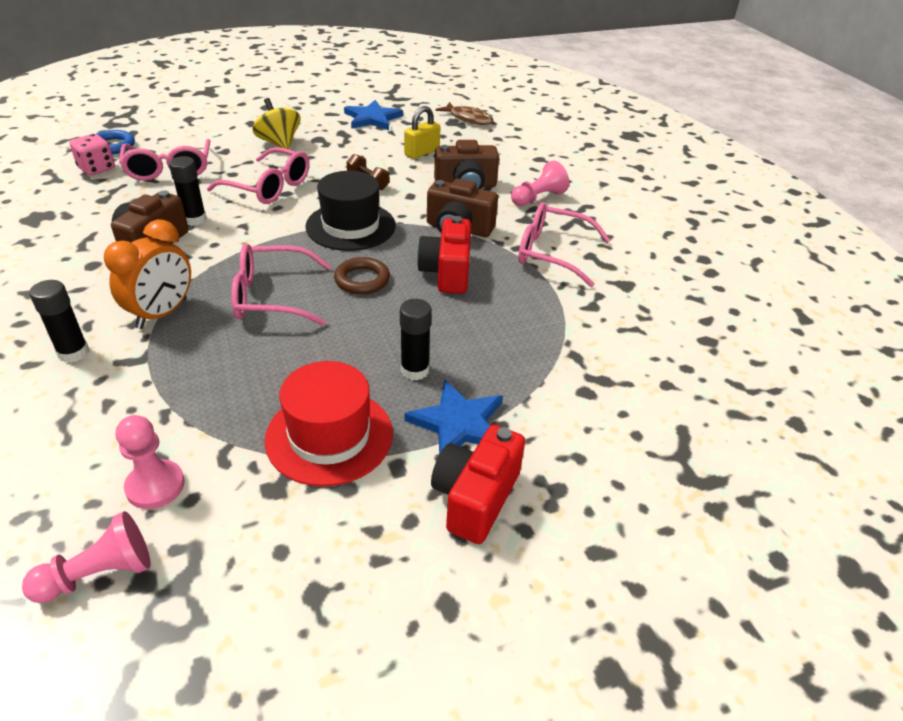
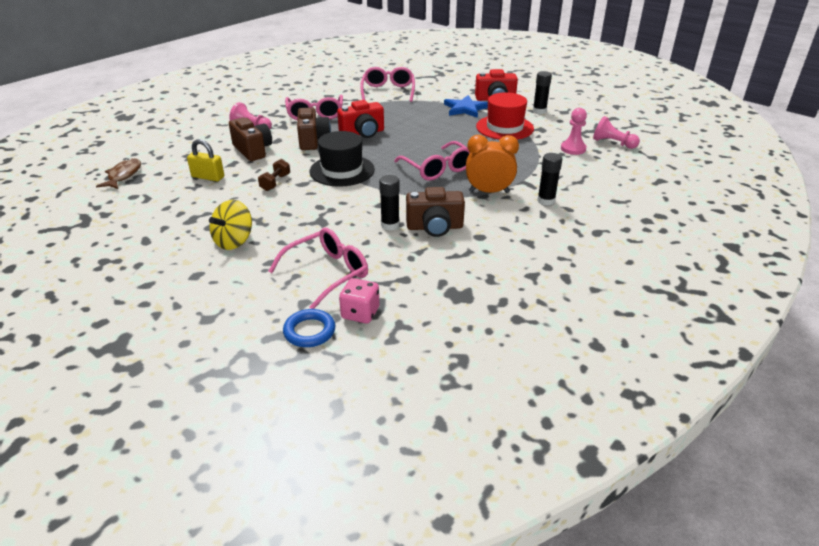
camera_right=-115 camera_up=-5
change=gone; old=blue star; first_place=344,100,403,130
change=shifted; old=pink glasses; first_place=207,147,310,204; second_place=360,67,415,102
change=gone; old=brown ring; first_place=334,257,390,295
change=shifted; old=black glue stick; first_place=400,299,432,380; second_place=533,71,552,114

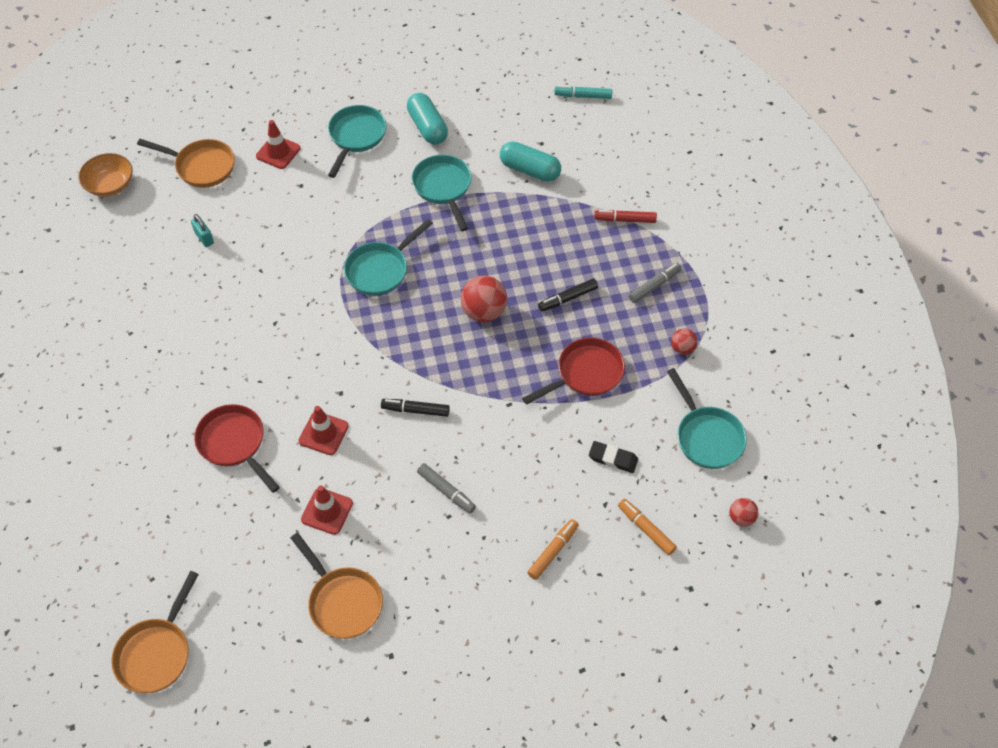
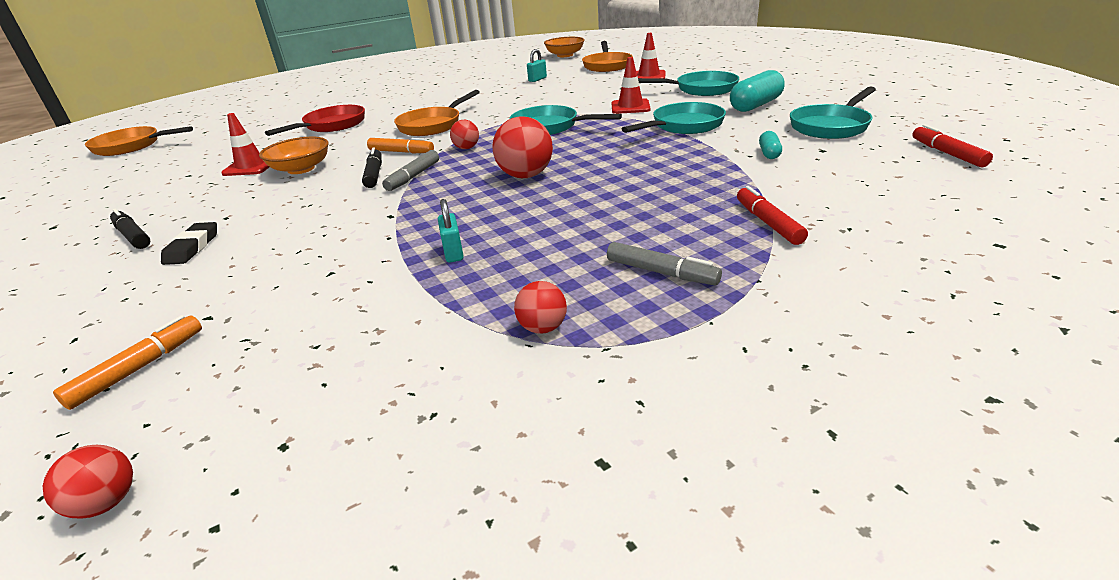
camera_right=75 camera_up=-25
change=repainted; old=turquoise marker; new=red marker; first_place=555,86,613,99; second_place=912,124,993,167
change=scaled; old=turquoise capsule; first_place=500,141,561,182; second_place=759,131,782,159; factor=0.51
change=shifted; old=black marker; first_place=538,278,598,312; second_place=110,209,150,249
change=swapped; old=red pan; new=turquoise padlock; first_place=522,337,625,405; second_place=438,199,464,263
change=shifted; old=turquoise pan; first_place=667,368,747,469; second_place=790,87,876,139
change=shifted; old=red traffic cone; first_place=299,406,349,455; second_place=612,57,651,114
change=shifted; old=black eraser; first_place=589,441,638,473; second_place=161,222,217,265
change=shifted; old=grey marker; first_place=417,463,476,514; second_place=382,150,439,191
change=shifted; old=orange marker; first_place=527,519,579,580; second_place=367,138,434,153
change=shifted; old=orange pan; first_place=291,533,383,639; second_place=394,90,480,136
change=new; new=red ball; second_place=450,120,479,149
change=new; new=orange bowl; second_place=259,137,329,174

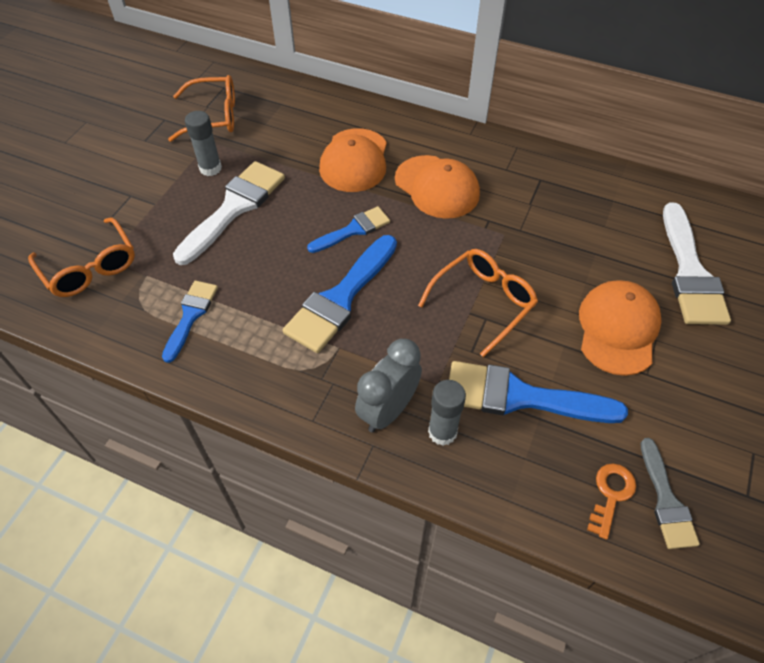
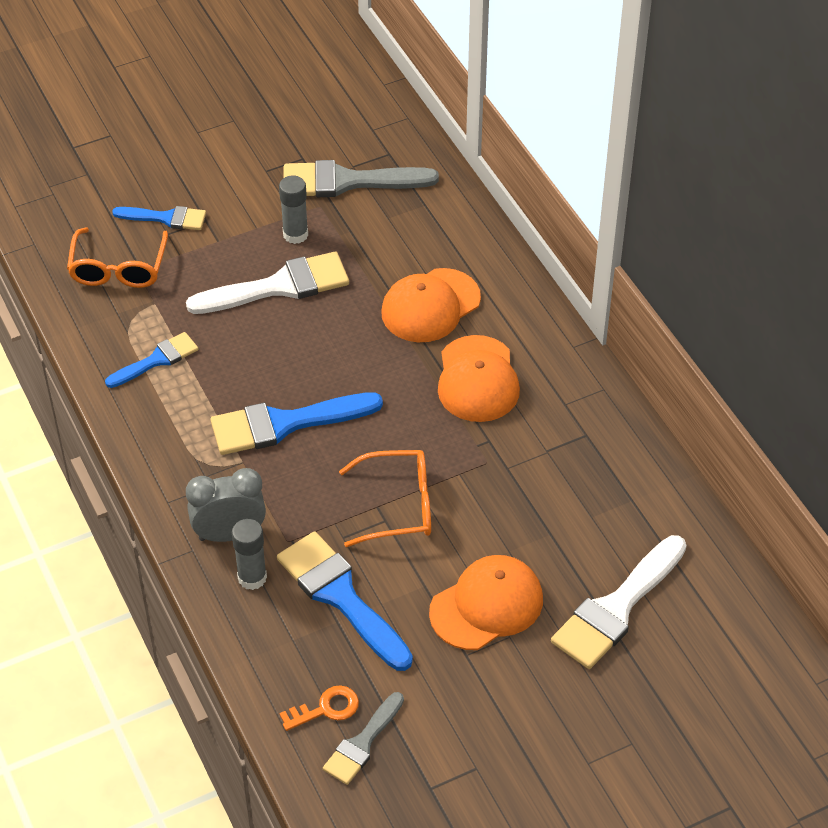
camera_right=40 camera_up=-5
change=swapped; old=orange glasses; new=grey brush; first_place=168,75,235,142; second_place=284,160,439,197
change=shifted; old=blue brush; first_place=307,206,390,253; second_place=112,206,206,230

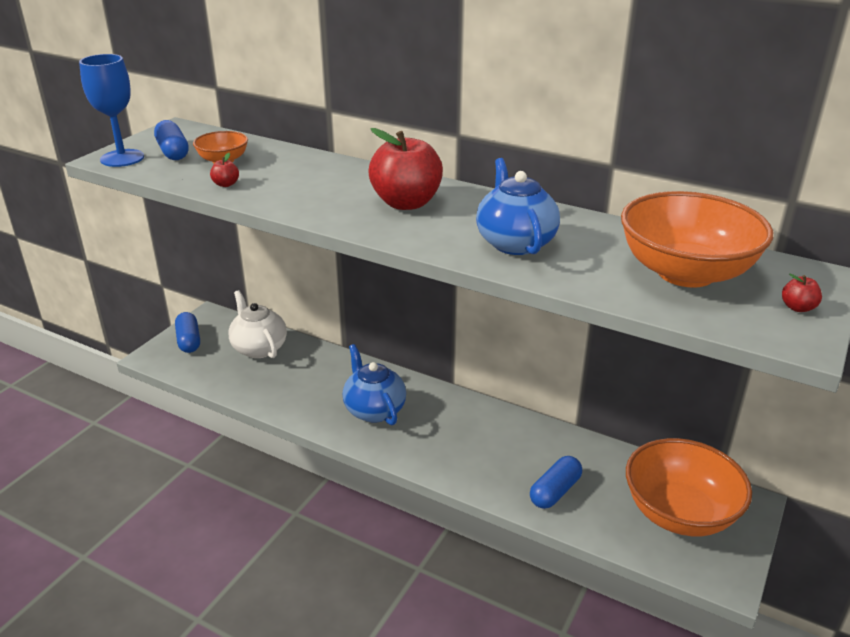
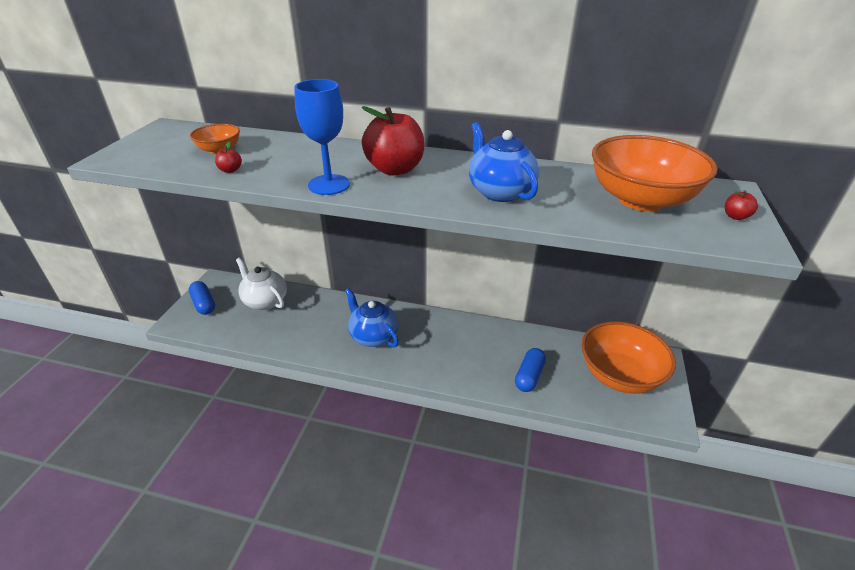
camera_right=-15 camera_up=5
change=shifted; old=blue goblet; first_place=79,54,144,167; second_place=294,79,350,195
change=gone; old=blue capsule; first_place=154,120,189,160

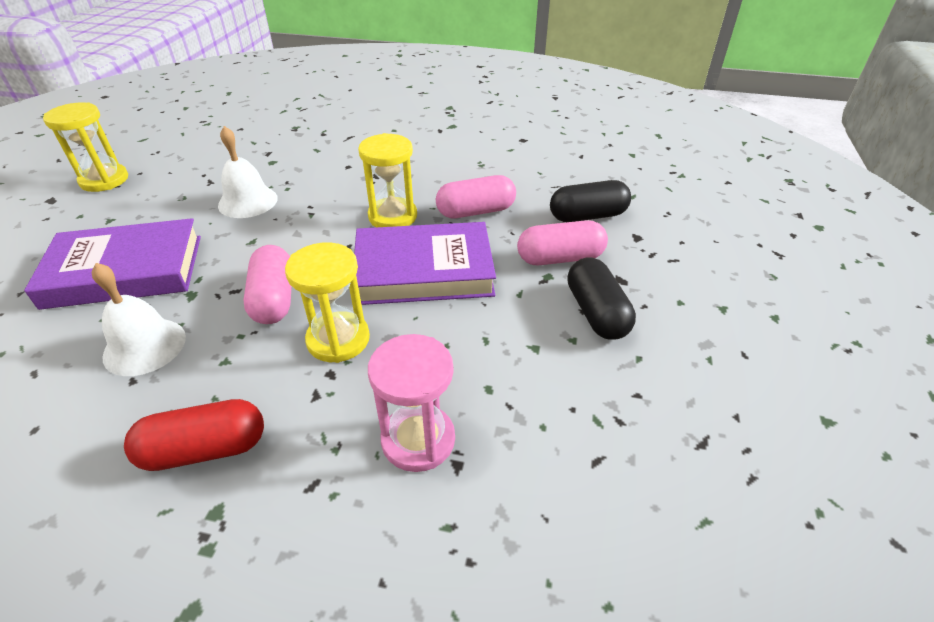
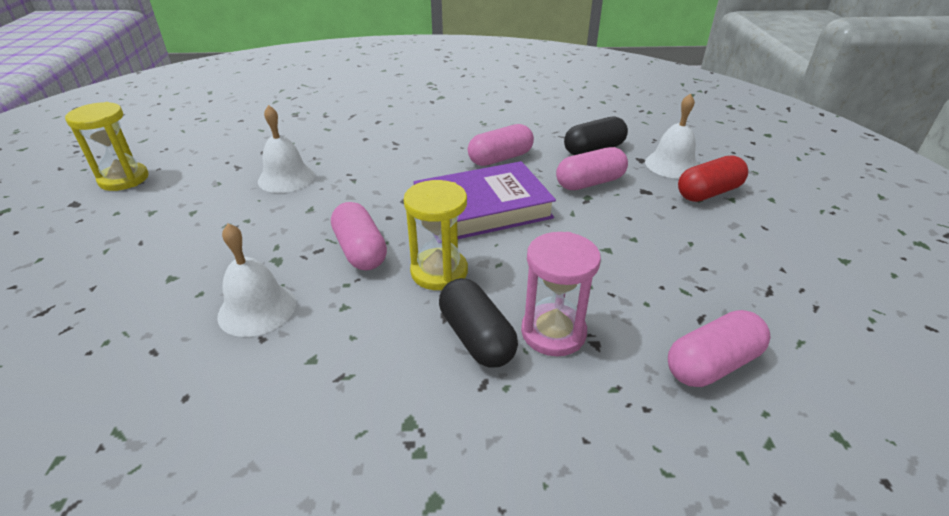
camera_right=-15 camera_up=-5
change=gone; old=yellow hourglass; first_place=358,133,417,227
change=gone; old=purple book; first_place=24,218,201,310
change=shifted; old=black capsule; first_place=567,257,636,340; second_place=439,278,518,368
change=shifted; old=red capsule; first_place=124,399,264,471; second_place=678,155,748,202
change=new; new=white bell; second_place=645,93,699,179
change=new; new=pink capsule; second_place=668,310,771,387

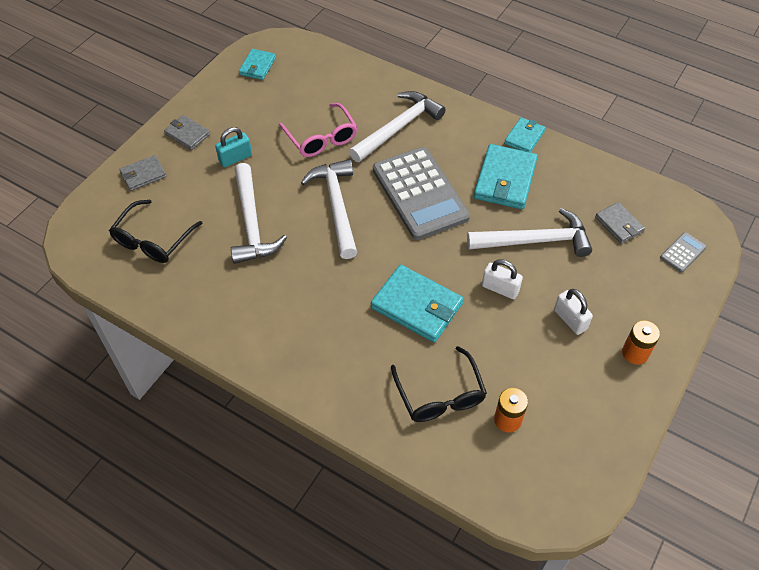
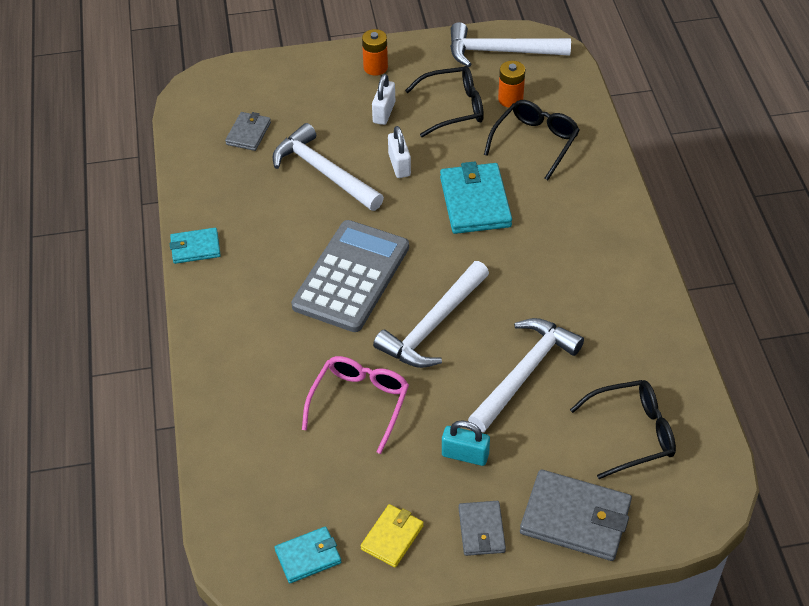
camera_right=-130 camera_up=-5
change=shifted; old=white hammer; first_place=349,91,446,162; second_place=450,22,571,67
change=gone; old=turquoise wallet; first_place=474,144,538,209
change=scaled; old=grey wallet; first_place=119,155,167,191; second_place=520,469,632,561; factor=1.75
change=gone; old=grey calculator; first_place=660,232,707,273
change=new; new=black glasses; second_place=405,66,484,137
change=new; new=yellow wallet; second_place=360,504,424,568

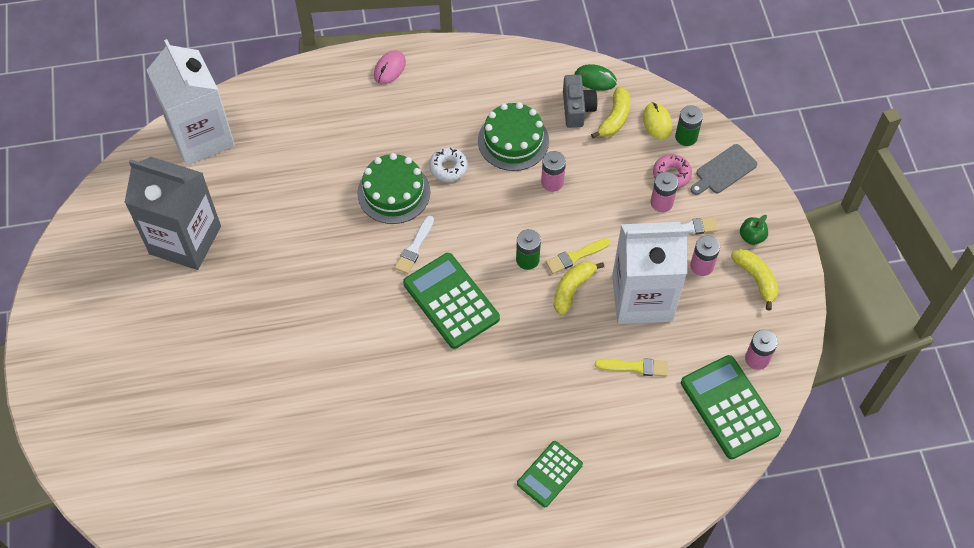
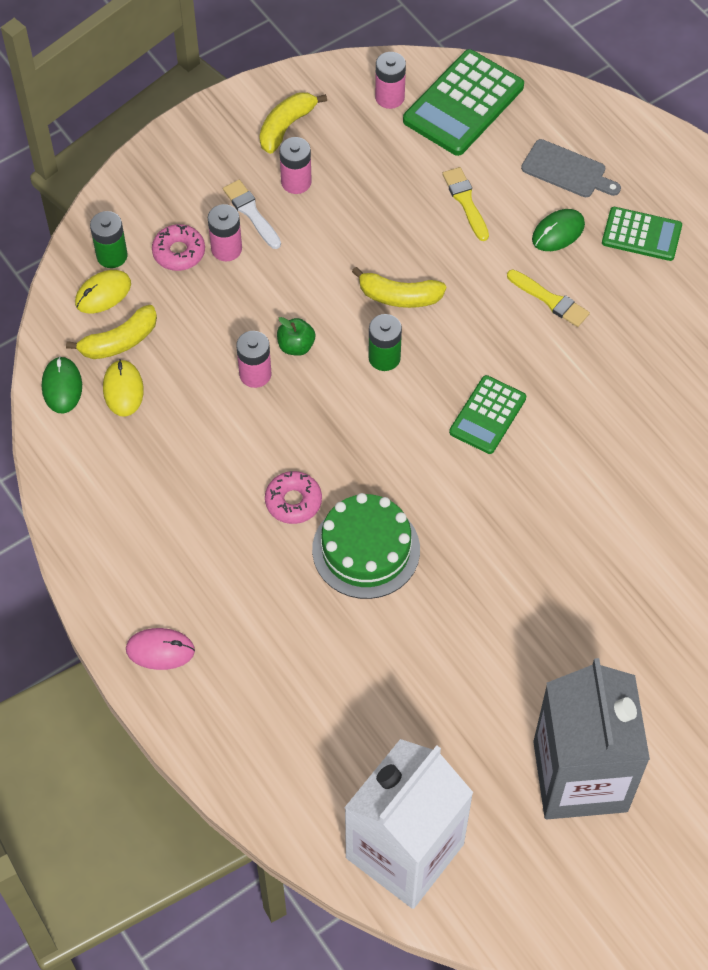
camera_right=-115 camera_up=0
change=swapped; old=grey camera; new=yellow mouse; first_place=563,75,598,128; second_place=103,359,144,417
change=rotated; old=yellow banana; first_place=591,87,630,138; second_place=66,305,157,359; degrees=150
change=gone; old=green cake; first_place=478,102,549,171
change=shifted; old=grey cutting board; first_place=690,144,757,195; second_place=521,139,621,197
change=repainted; old=white donut; new=pink donut; first_place=429,147,468,182; second_place=265,471,322,524
change=shifted; old=green apple; first_place=740,215,768,245; second_place=277,317,315,356
change=gone; old=white brush; first_place=394,216,434,274
change=gone; old=white carton; first_place=612,222,688,324
change=shifted; old=yellow brush; first_place=546,238,611,274; second_place=507,270,590,327
change=scaled; old=green calculator; first_place=403,253,500,349; second_place=449,375,526,454; factor=0.62
change=new; new=green mouse; second_place=532,209,585,251

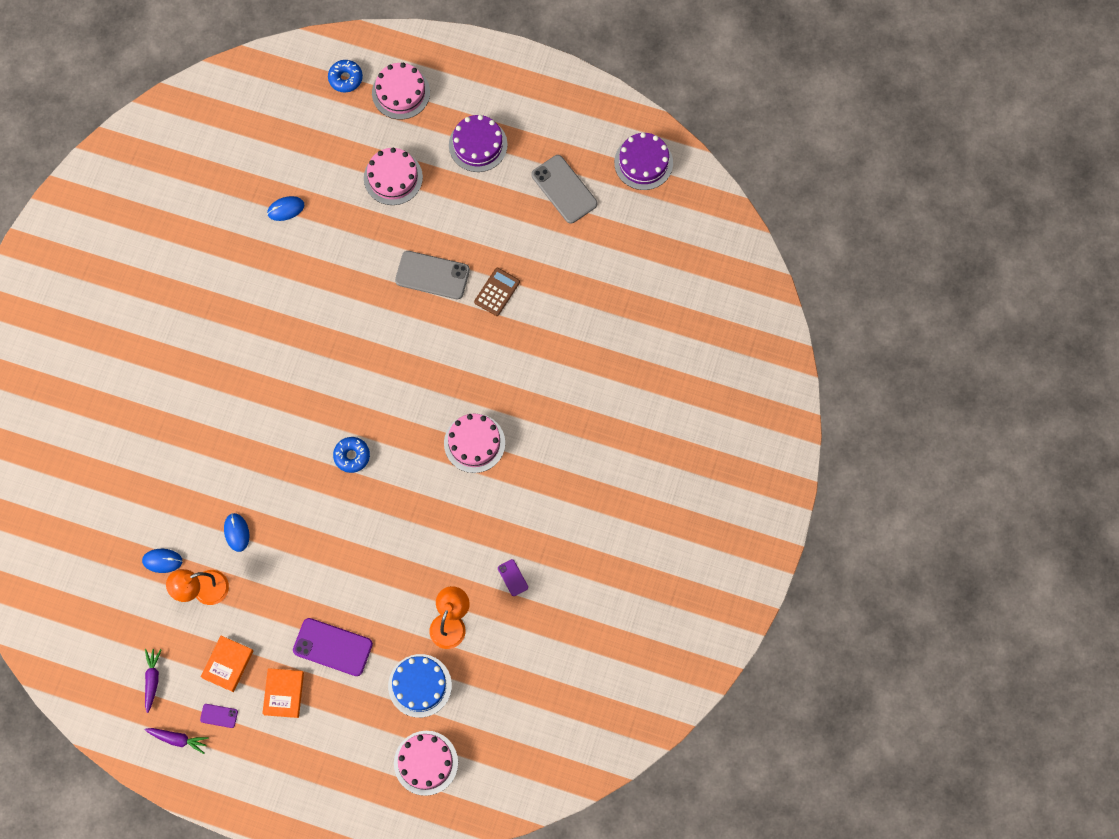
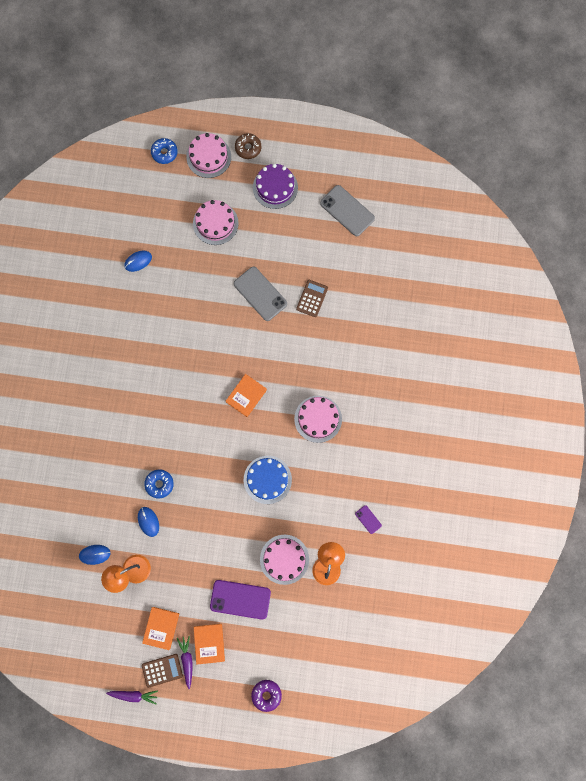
camera_right=-10 camera_up=5
change=gone; old=purple cake; first_place=614,133,673,190
change=rotated; old=grey phone; first_place=395,251,470,299; second_place=234,267,287,321; degrees=45
change=shifted; old=blue donut; first_place=333,437,370,473; second_place=144,469,174,498
change=shifted; old=purple carrot; first_place=145,649,162,713; second_place=177,636,193,689
change=shifted; old=blue cake; first_place=388,654,452,718; second_place=244,456,292,504
change=swapped; old=purple phone; new=brown calculator; first_place=200,704,238,728; second_place=142,654,183,688
change=shifted; old=pink cake; first_place=394,731,458,796; second_place=260,535,309,585
change=new; new=brown donut; second_place=235,133,261,159
change=new; new=orange book; second_place=226,374,267,417
change=new; new=purple donut; second_place=251,680,282,712

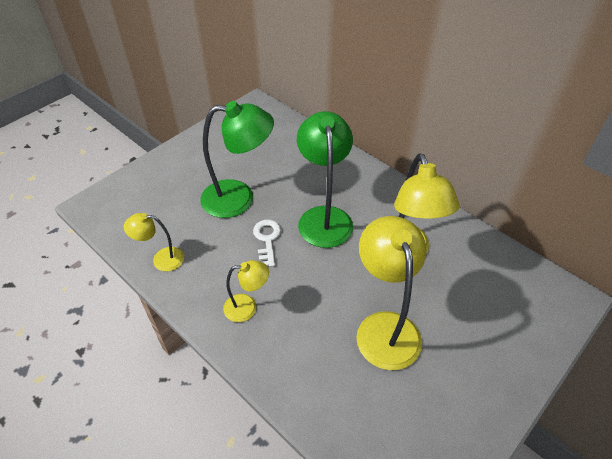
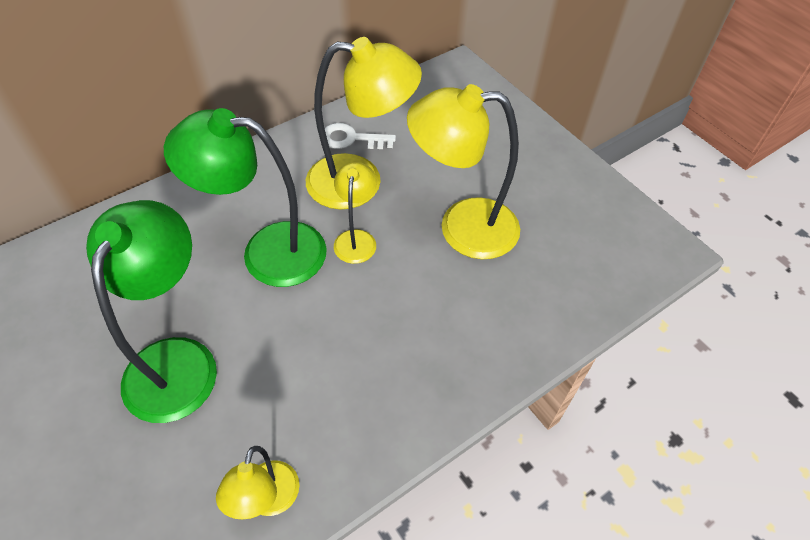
camera_right=-80 camera_up=5
change=shifted; old=white key; first_place=253,220,281,267; second_place=325,123,396,149
change=shifted; old=yellow lamp; first_place=223,260,269,322; second_place=334,162,377,264

